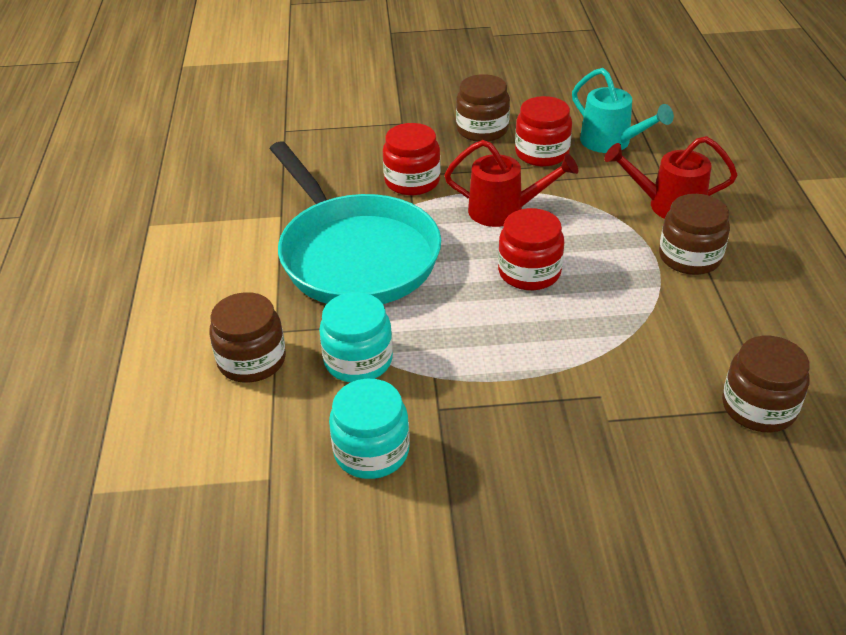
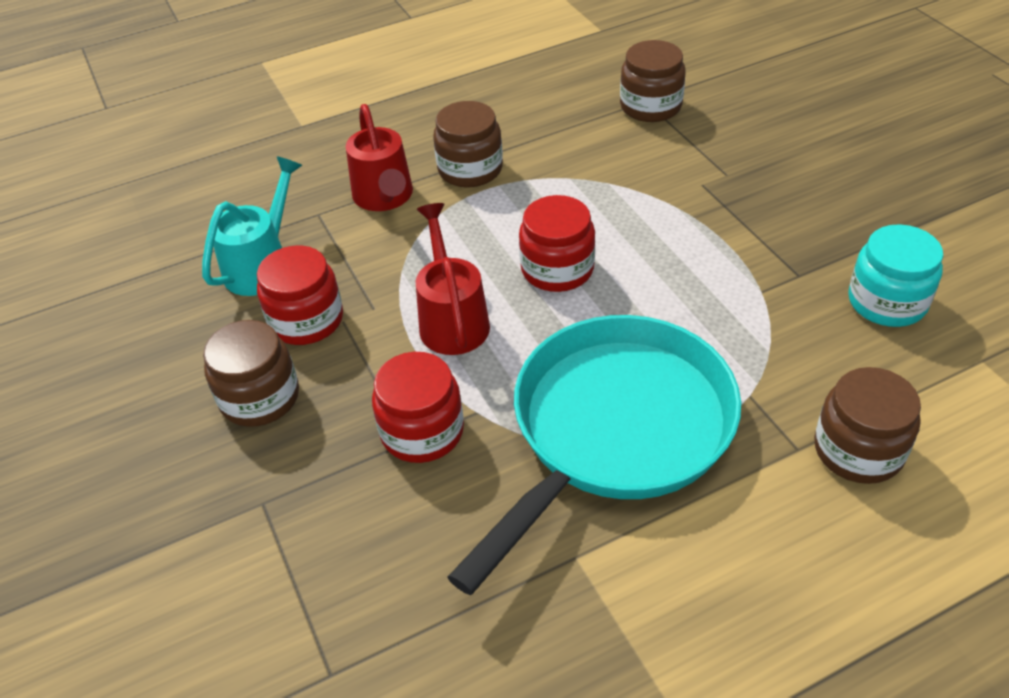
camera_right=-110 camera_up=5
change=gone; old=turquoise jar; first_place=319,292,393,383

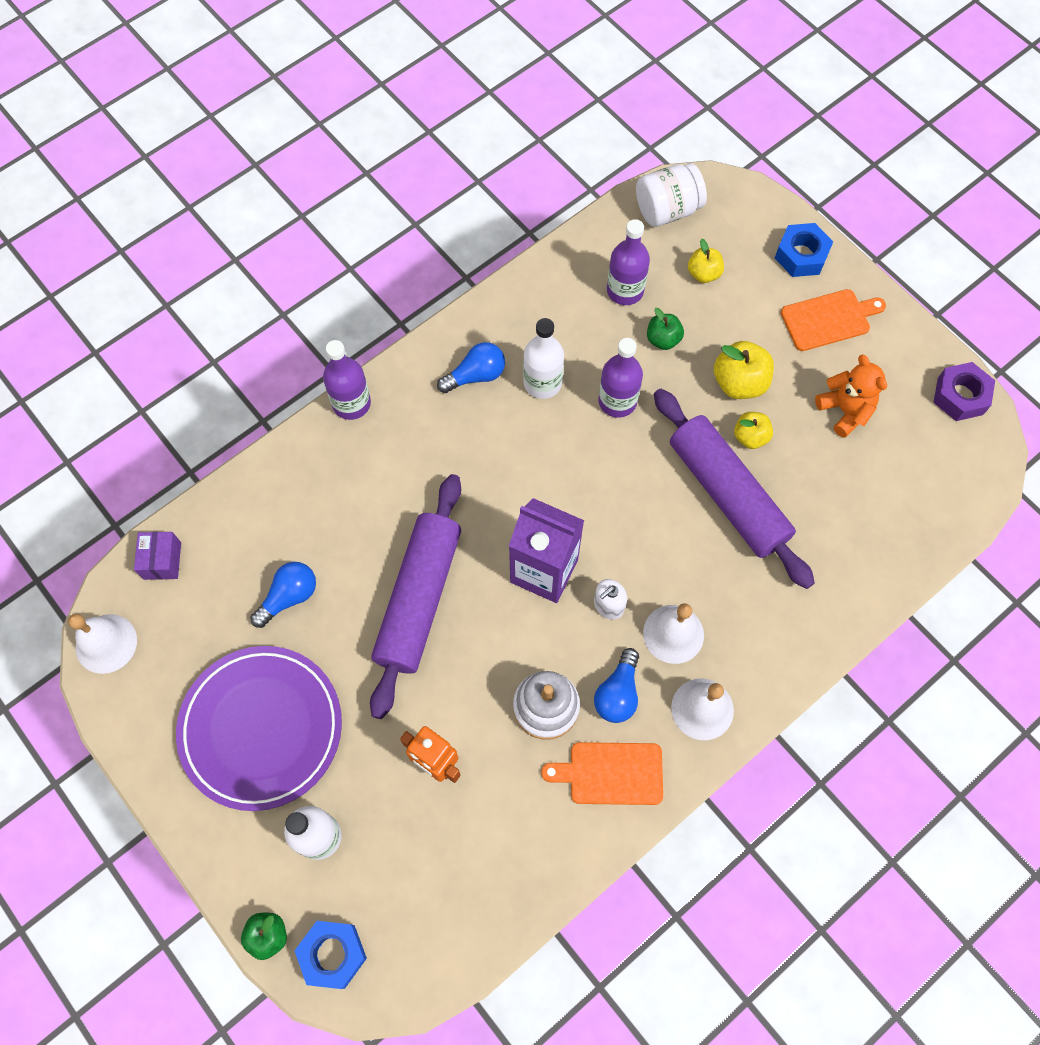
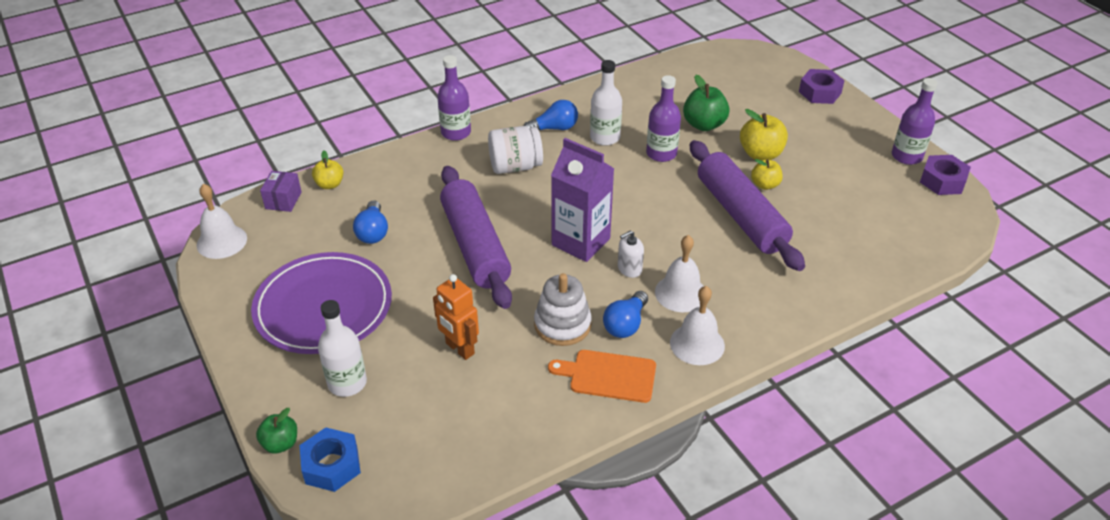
camera_right=10 camera_up=-25
change=shifted; old=white jar; first_place=636,163,707,227; second_place=488,126,543,174
change=shifted; old=purple bottle; first_place=607,219,650,305; second_place=892,78,938,165
change=repainted; old=blue nut; new=purple nut; first_place=775,223,833,277; second_place=799,69,844,104
change=shifted; old=yellow apple; first_place=688,239,724,283; second_place=312,151,343,189
change=gone; old=orange cutting board; first_place=781,289,886,351
change=scaled; old=green apple; first_place=647,308,684,350; second_place=683,75,730,131; factor=1.58
change=gone; old=orange teddy bear; first_place=815,355,887,438
change=rotated; old=purple rolling pin; first_place=370,474,461,719; second_place=440,166,512,309; degrees=-45
change=rotated; old=blue light bulb; first_place=250,562,316,628; second_place=353,200,388,244; degrees=120

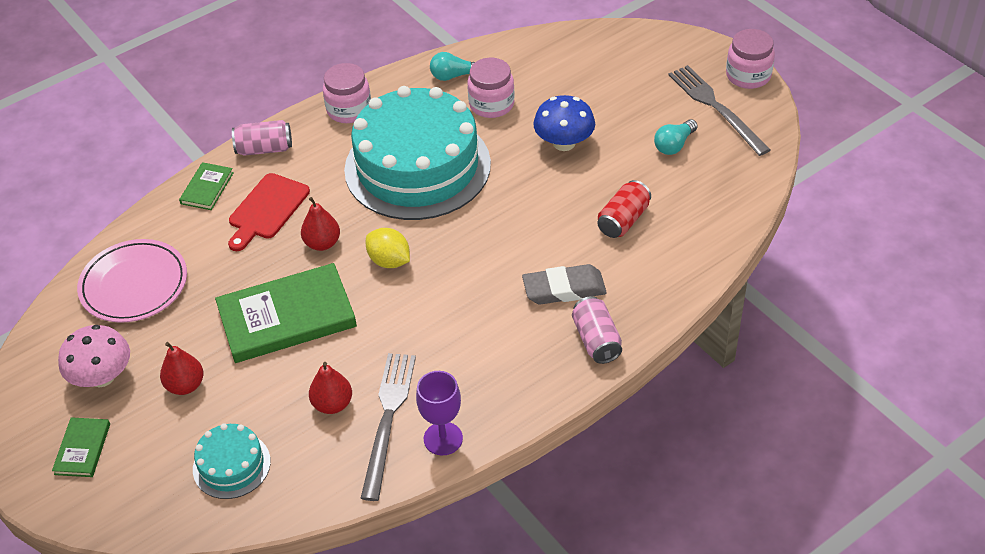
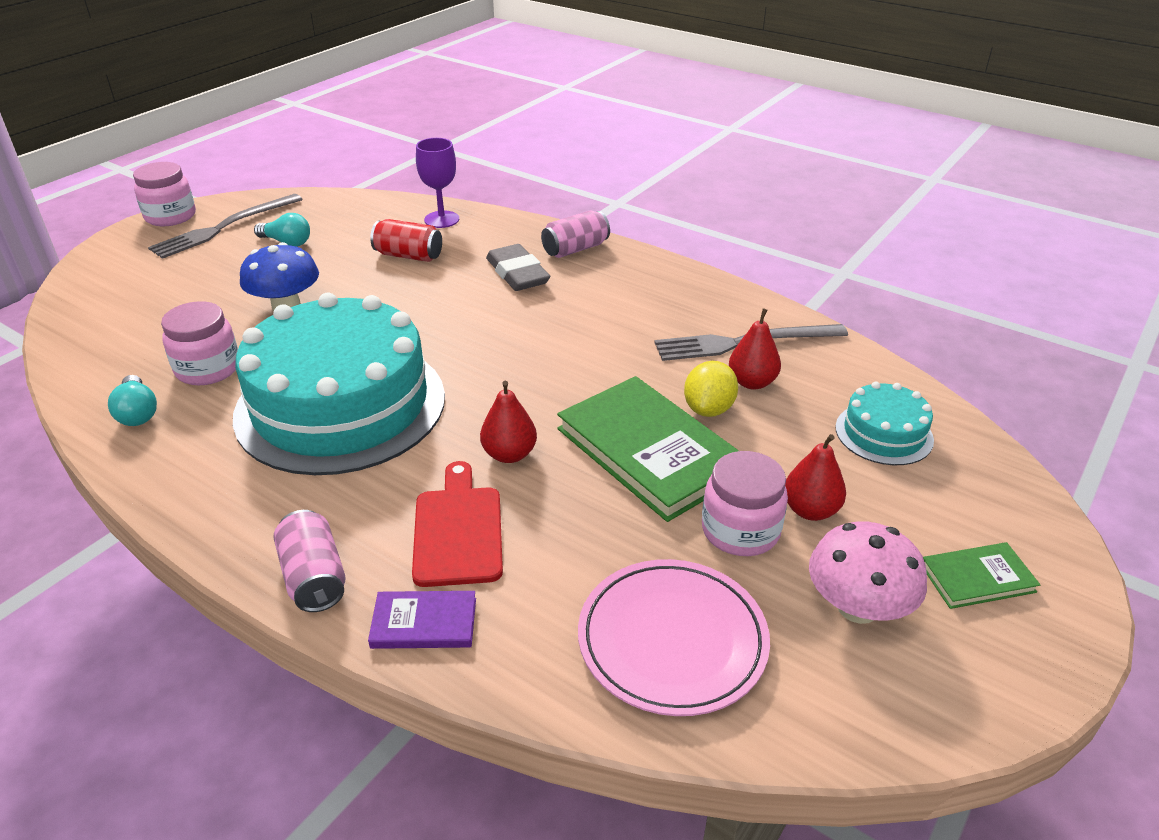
camera_right=-110 camera_up=-10
change=shifted; old=pink jar; first_place=323,63,371,123; second_place=702,451,788,556
change=repainted; old=green book; new=purple book; first_place=179,162,234,210; second_place=368,591,476,649
change=rotated; old=red cutting board; first_place=228,173,310,251; second_place=412,461,503,587; degrees=-105
change=shifted; old=yellow lemon; first_place=366,228,410,268; second_place=684,361,738,417
change=shifted; old=purple goblet; first_place=416,371,463,456; second_place=416,138,459,228

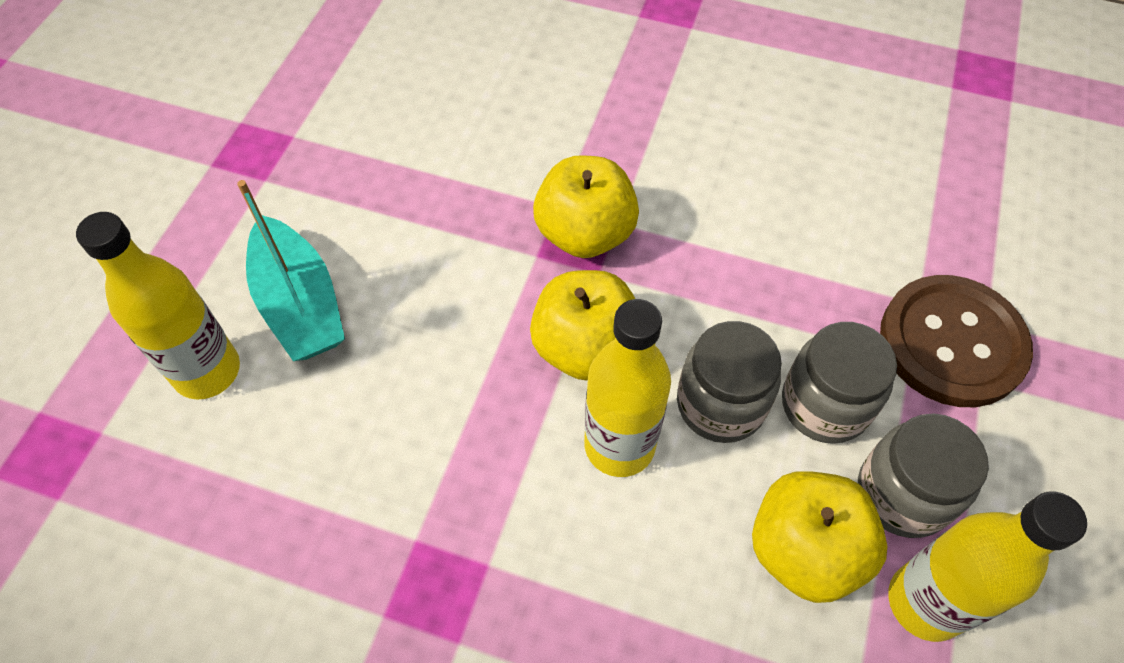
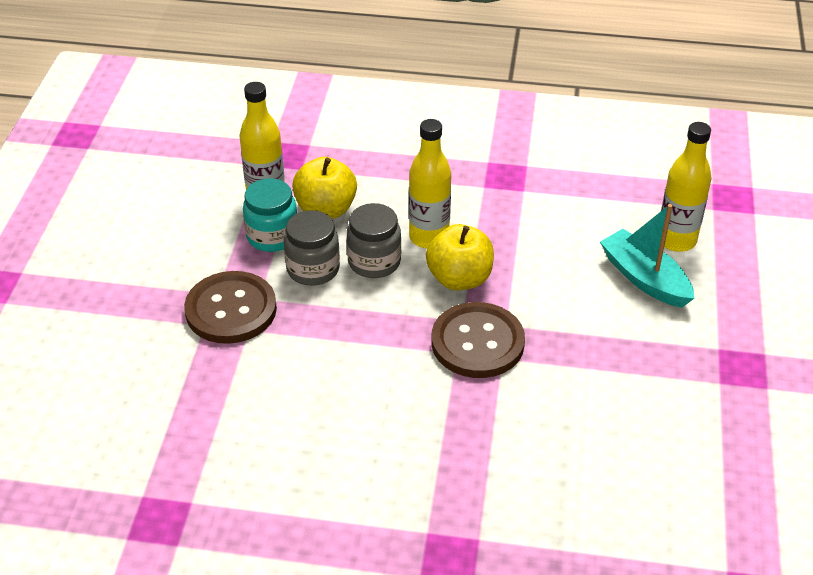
camera_right=170 camera_up=-15
change=swapped; old=yellow apple; new=brown button; first_place=533,155,639,258; second_place=431,302,525,378
change=repainted; old=grey jar; new=turquoise jar; first_place=858,413,989,538; second_place=243,178,297,252

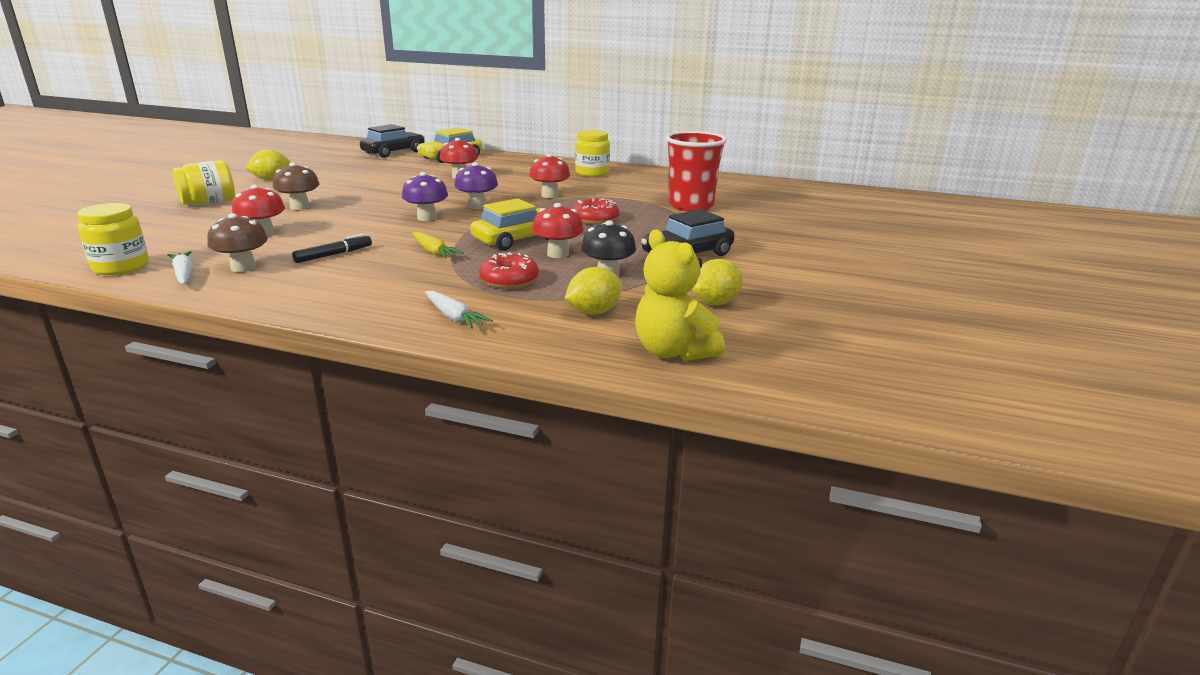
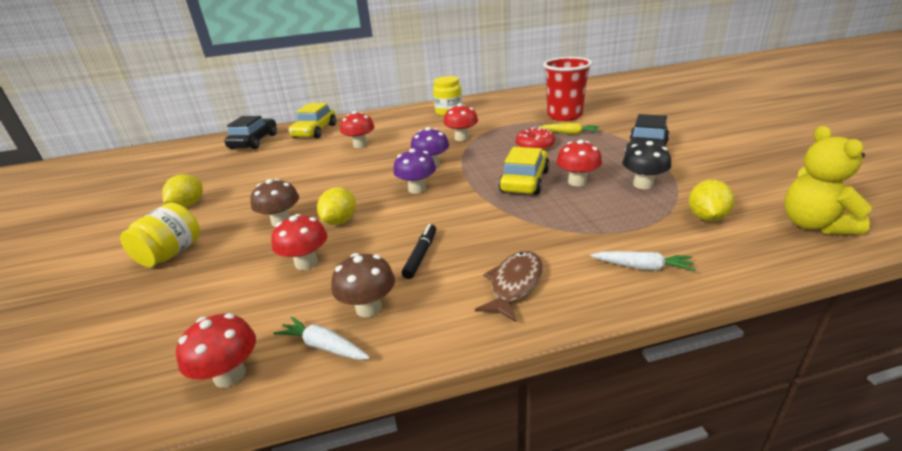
camera_right=-30 camera_up=5
change=swapped; old=yellow jar; new=red mushroom; first_place=77,203,149,275; second_place=176,313,256,388
change=rotated; old=yellow teddy bear; first_place=635,230,725,361; second_place=784,126,872,234; degrees=60
change=shifted; old=yellow carrot; first_place=412,232,463,258; second_place=540,123,599,134
change=gone; old=red donut; first_place=479,252,539,289
change=shifted; old=yellow lemon; first_place=692,259,743,305; second_place=317,187,356,225
change=new; new=brown fish; second_place=475,251,543,323

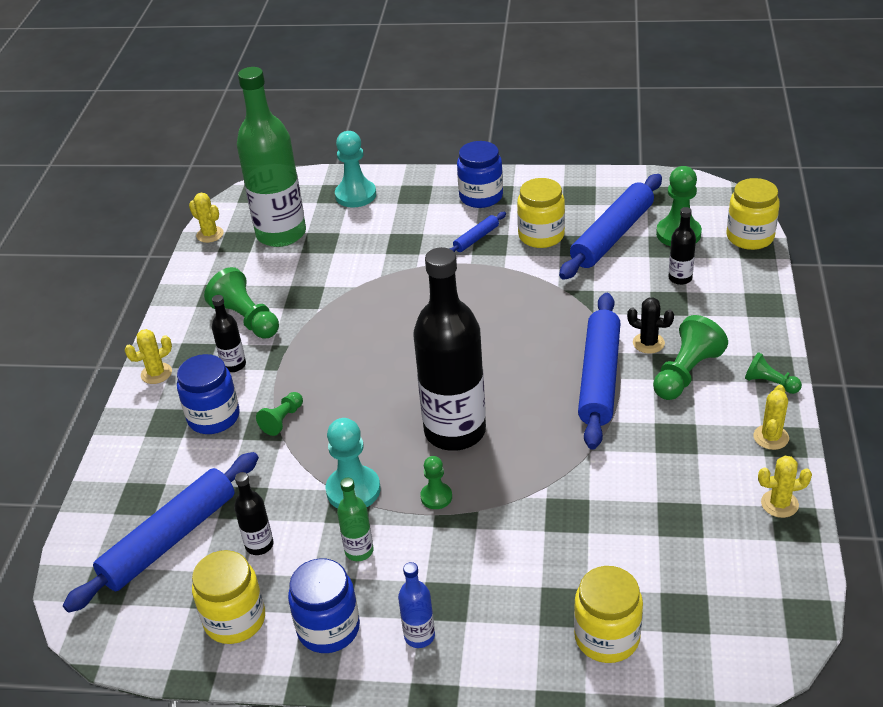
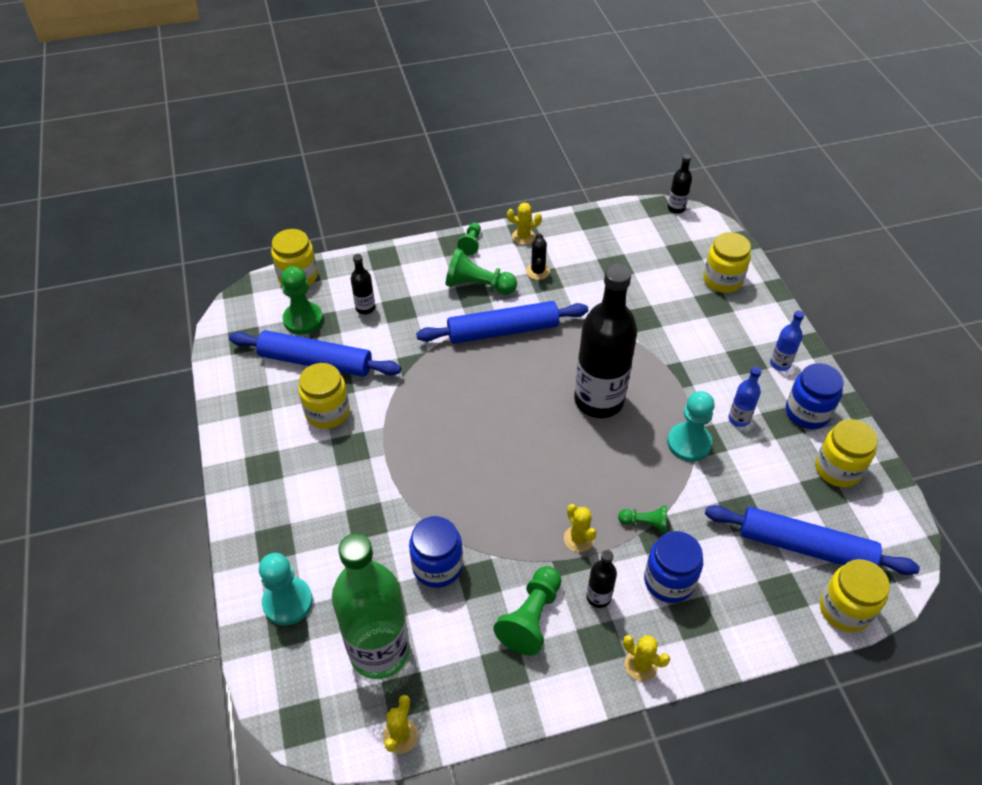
camera_right=-115 camera_up=10
change=shifted; old=blue jar; first_place=457,141,503,208; second_place=409,516,463,588
change=gone; old=blue rolling pin; first_place=449,212,506,252
change=shifted; old=black cactus; first_place=627,297,674,354; second_place=526,233,550,280
change=gone; old=green pawn; first_place=420,456,452,509
change=shifted; old=yellow cactus; first_place=758,456,812,518; second_place=564,504,597,552
change=shifted; old=black bottle; first_place=234,472,274,555; second_place=668,154,692,214
change=repainted; old=green bottle; new=blue bottle; first_place=337,478,373,561; second_place=728,367,762,427
change=new; new=yellow jar; second_place=820,559,890,632

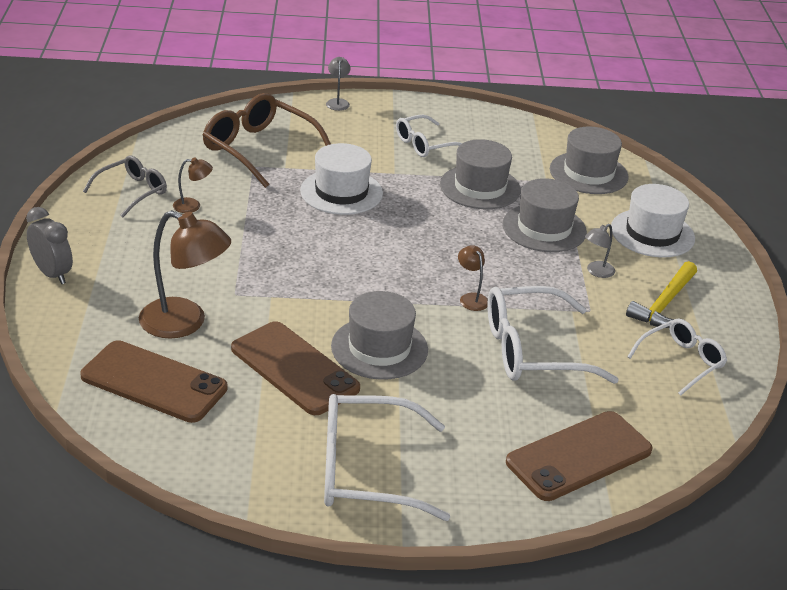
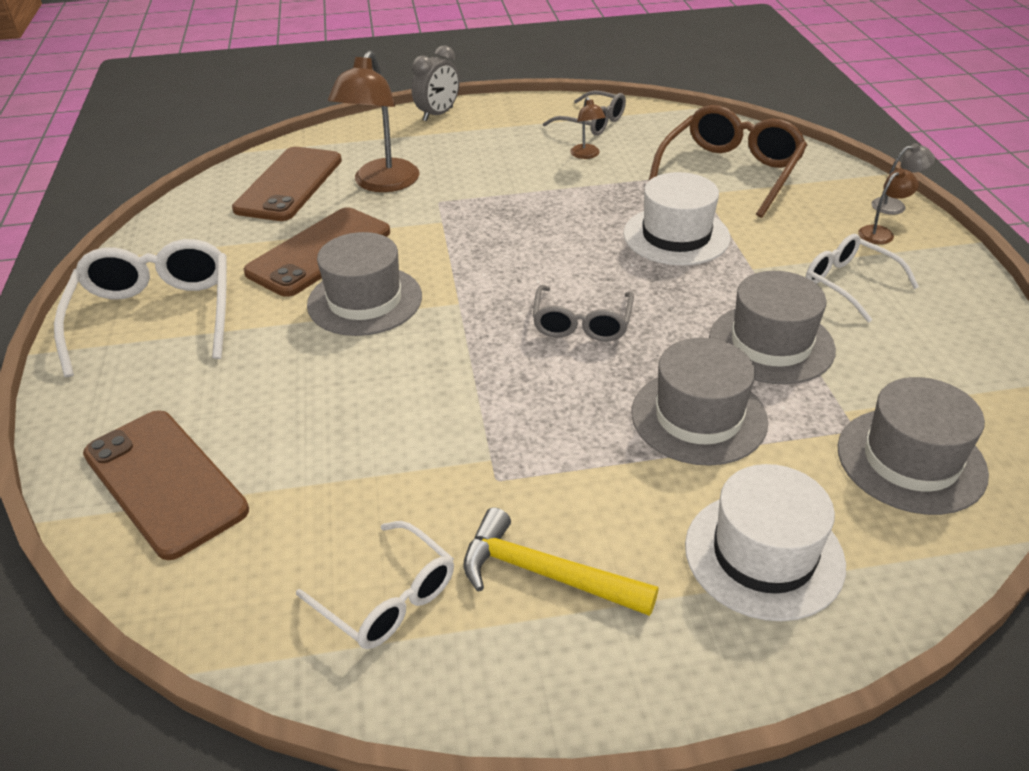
camera_right=85 camera_up=5
change=gone; old=grey lamp; first_place=585,224,615,278
change=shifted; old=brown lamp; first_place=458,245,488,311; second_place=858,168,919,244
change=gone; old=white glasses; first_place=487,286,619,384
change=new; new=grey glasses; second_place=532,285,634,342

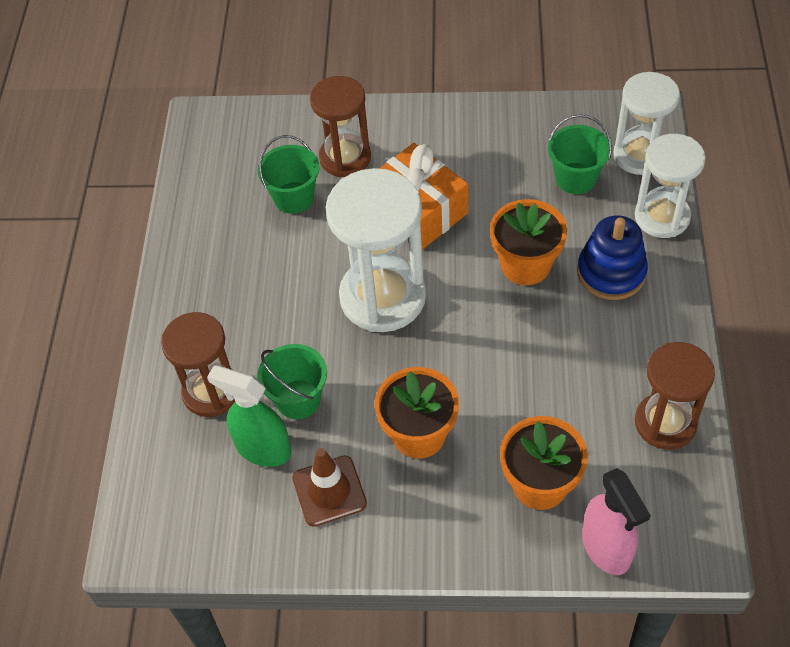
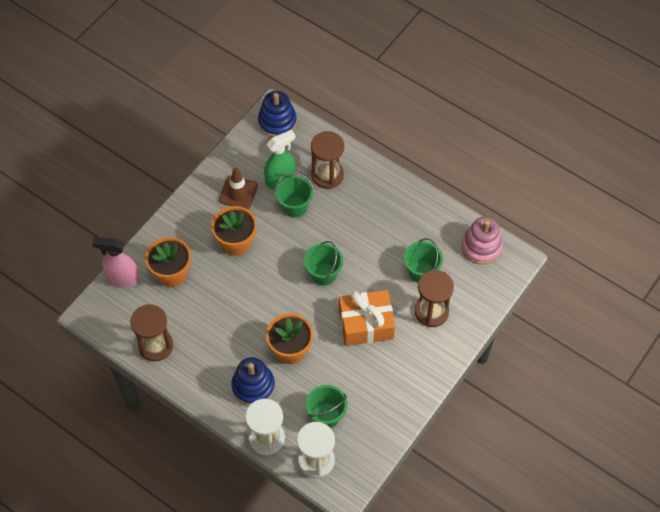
camera_right=120 camera_up=5
change=swapped; old=white hourglass; new=green bucket; first_place=326,168,426,332; second_place=304,241,343,286
change=new; new=blue stacking toy; second_place=258,91,297,137
change=new; new=pink stacking toy; second_place=461,217,503,265

